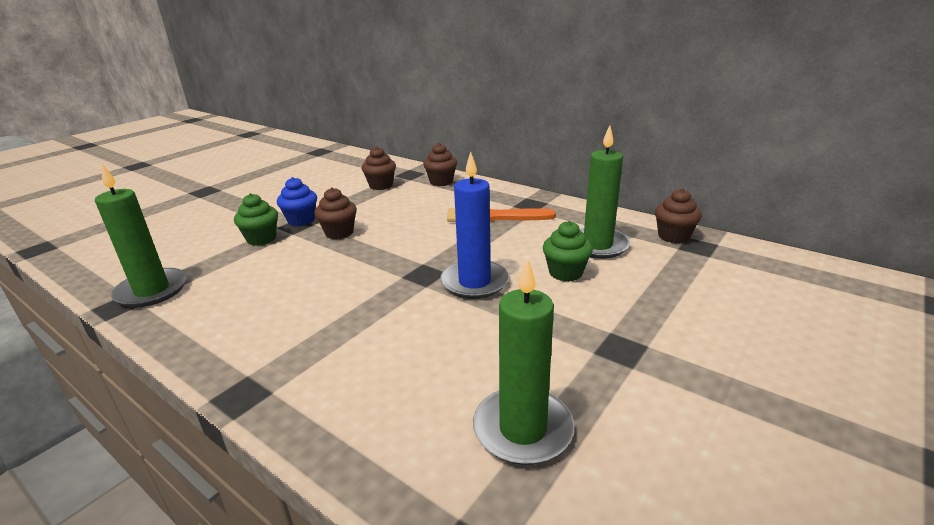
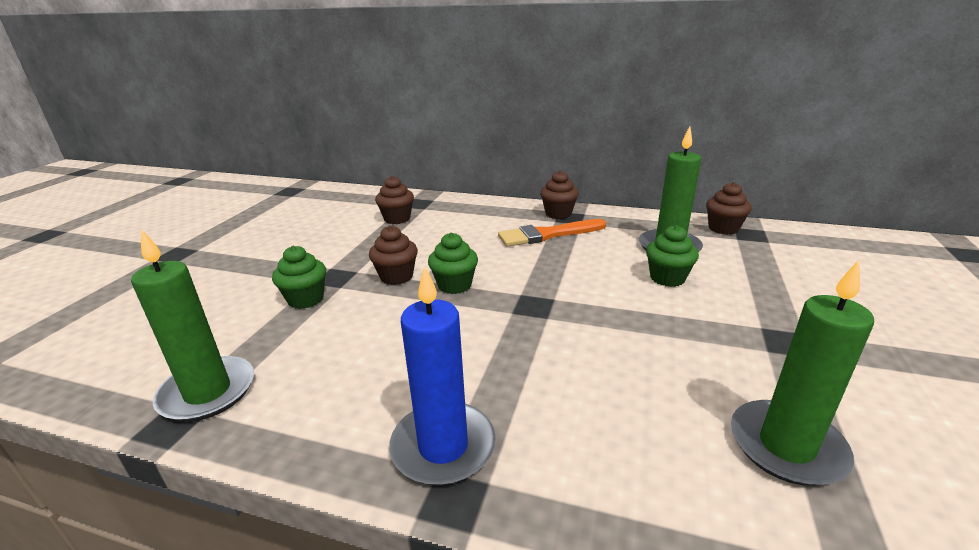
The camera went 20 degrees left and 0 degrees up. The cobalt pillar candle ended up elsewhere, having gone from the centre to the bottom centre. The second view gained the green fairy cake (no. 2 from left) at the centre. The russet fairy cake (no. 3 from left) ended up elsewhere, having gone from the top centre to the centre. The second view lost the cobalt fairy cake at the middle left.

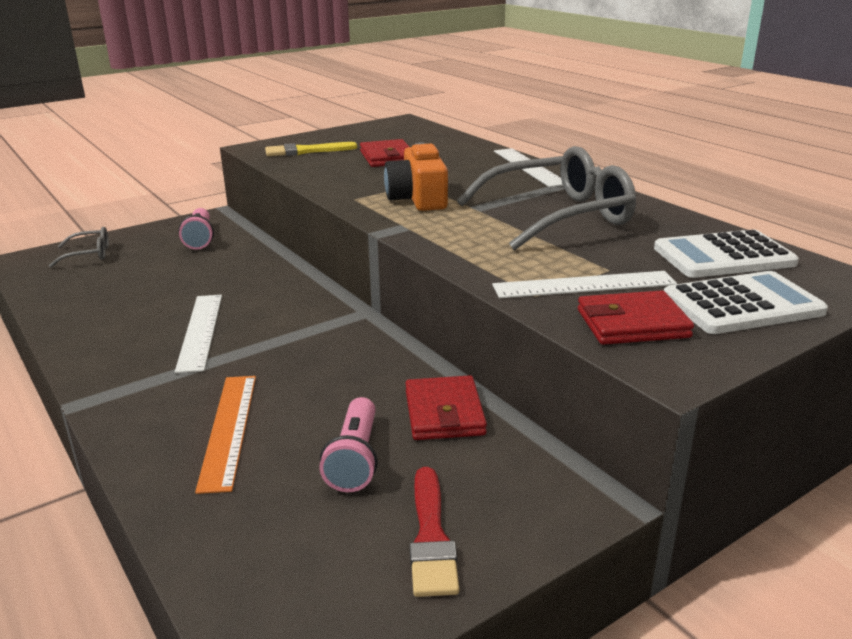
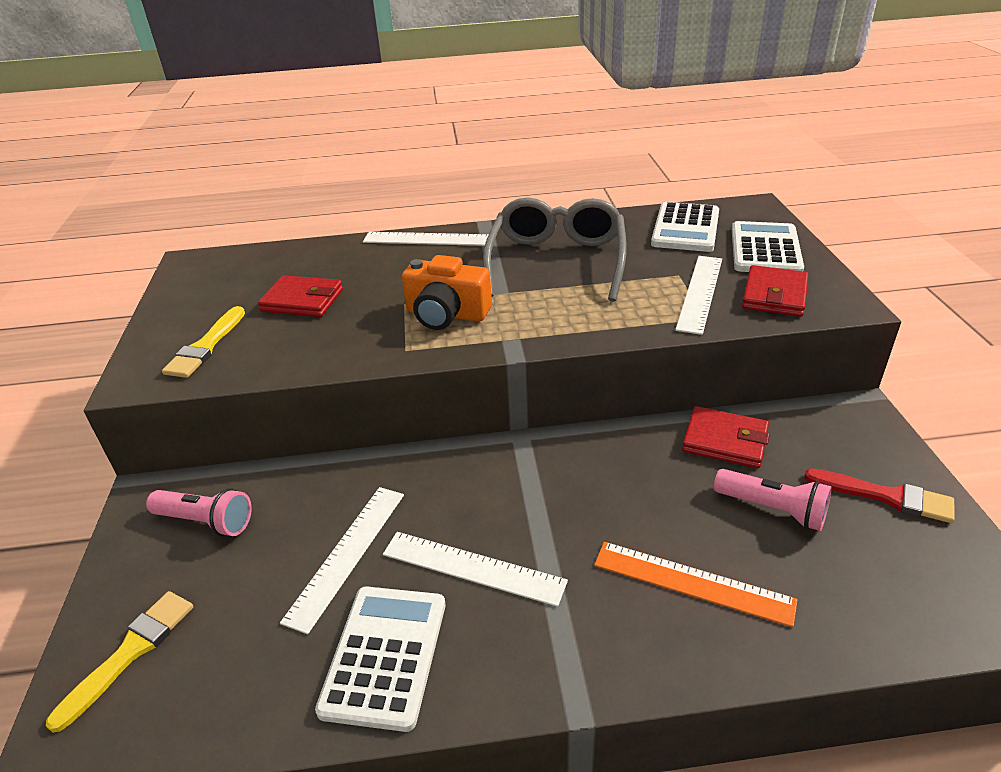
The camera went 60 degrees left and 10 degrees up. Where the ash-grey glasses (no. 1 from left) stood at the middle left, the bright yellow brush (no. 1 from left) came to stand at the bottom left. The second view gained the pure white ruler (no. 1 from left) at the bottom centre. The second view gained the pure white calculator (no. 1 from left) at the bottom centre.

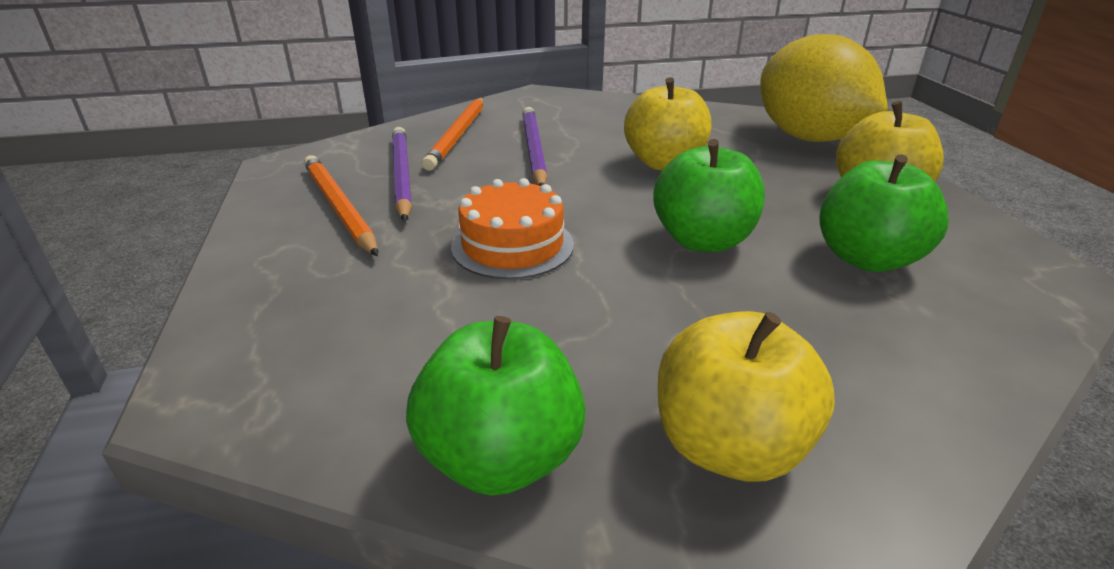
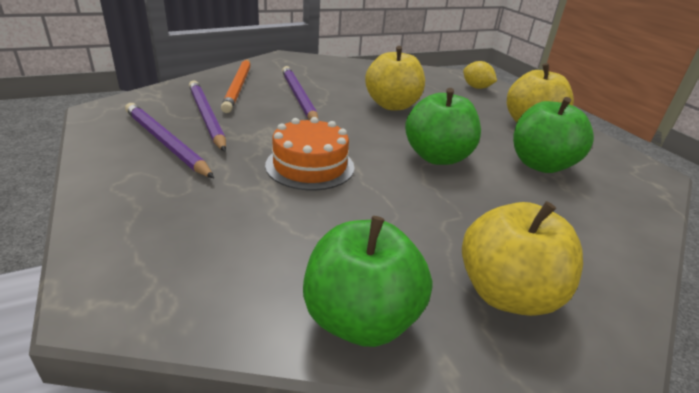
The camera went 15 degrees left and 0 degrees up. What was the bright orange lead pencil (no. 1 from left) at the middle left turned into the purple lead pencil (no. 1 from left) at the middle left. The size of the bright yellow lemon at the top right changed by a factor of 0.41.

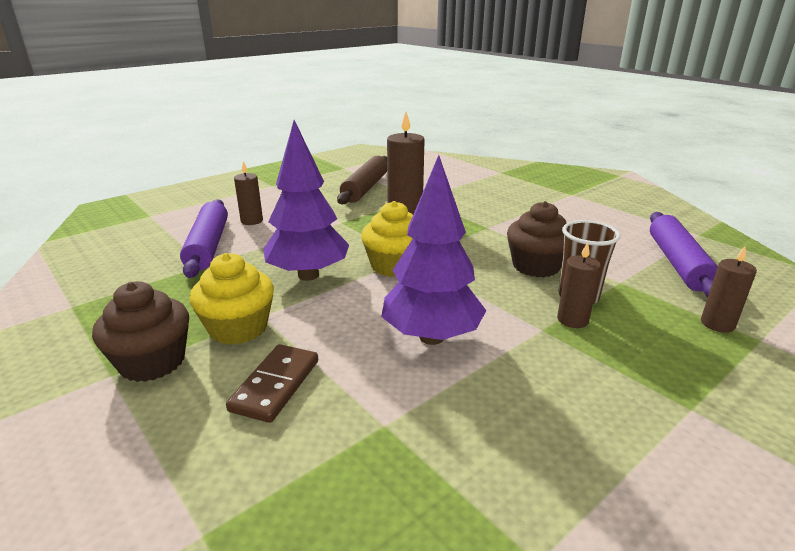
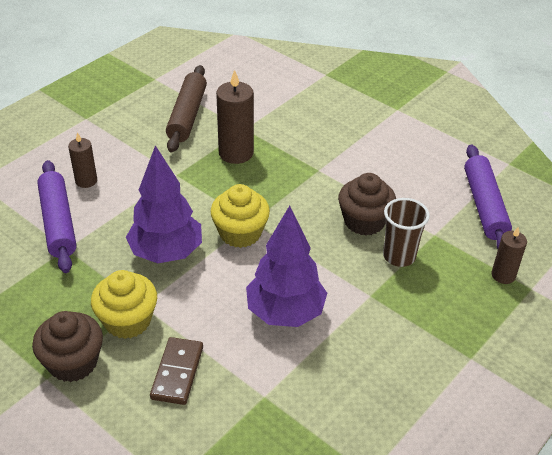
The camera went 10 degrees left and 15 degrees up. The second view lost the russet pillar candle (no. 3 from left) at the middle right.

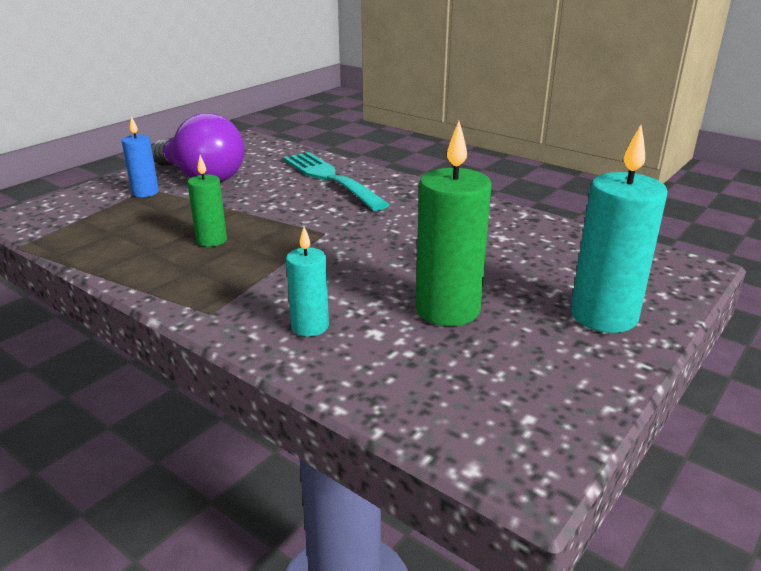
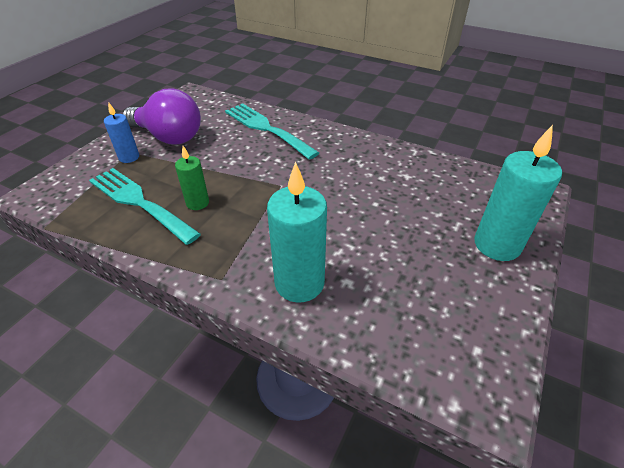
The camera went 10 degrees left and 15 degrees up. The second view gained the turquoise table fork (no. 1 from left) at the middle left. The size of the turquoise pillar candle (no. 1 from left) at the centre changed by a factor of 1.79. The second view lost the green pillar candle (no. 2 from left) at the centre.

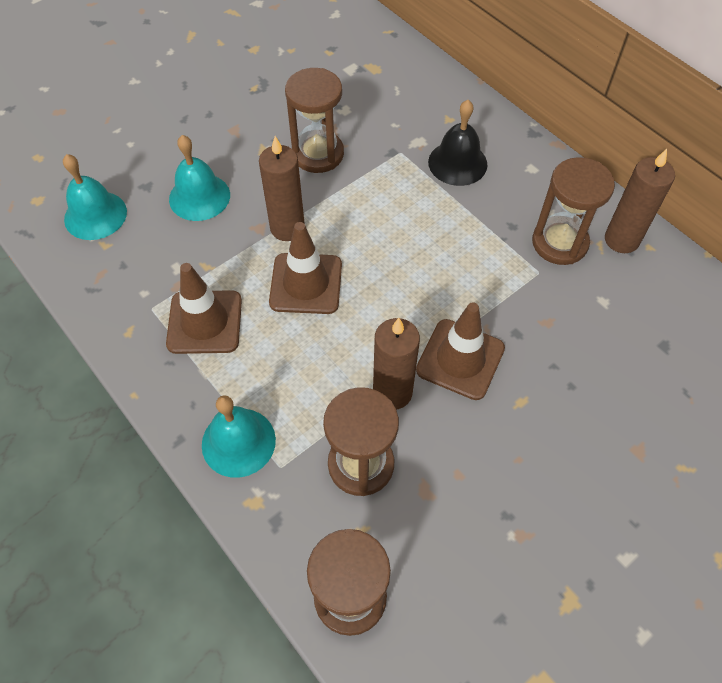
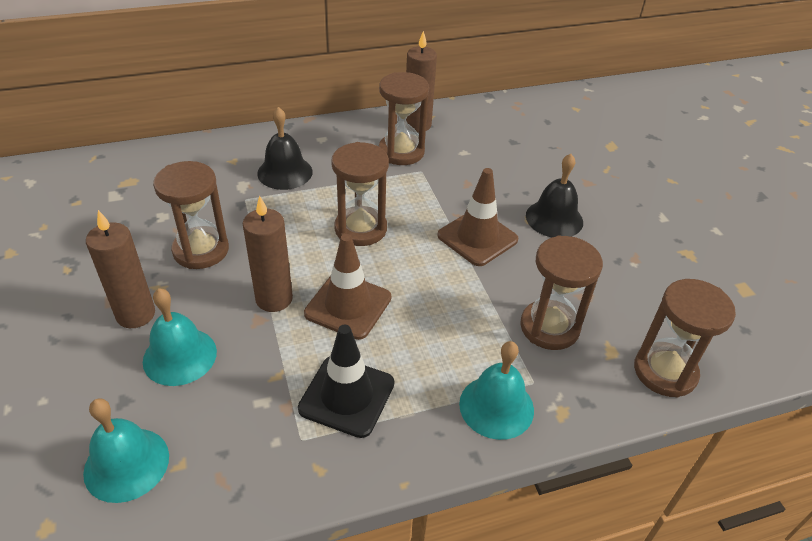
The camera went 70 degrees left and 15 degrees down. The russet pillar candle (no. 2 from left in the first image) ended up elsewhere, having gone from the centre to the middle left. What was the russet traffic cone (no. 1 from left) at the middle left turned into the black traffic cone at the bottom centre. The second view gained the russet hourglass (no. 2 from left) at the centre. The second view gained the black hand bell (no. 2 from left) at the middle right.

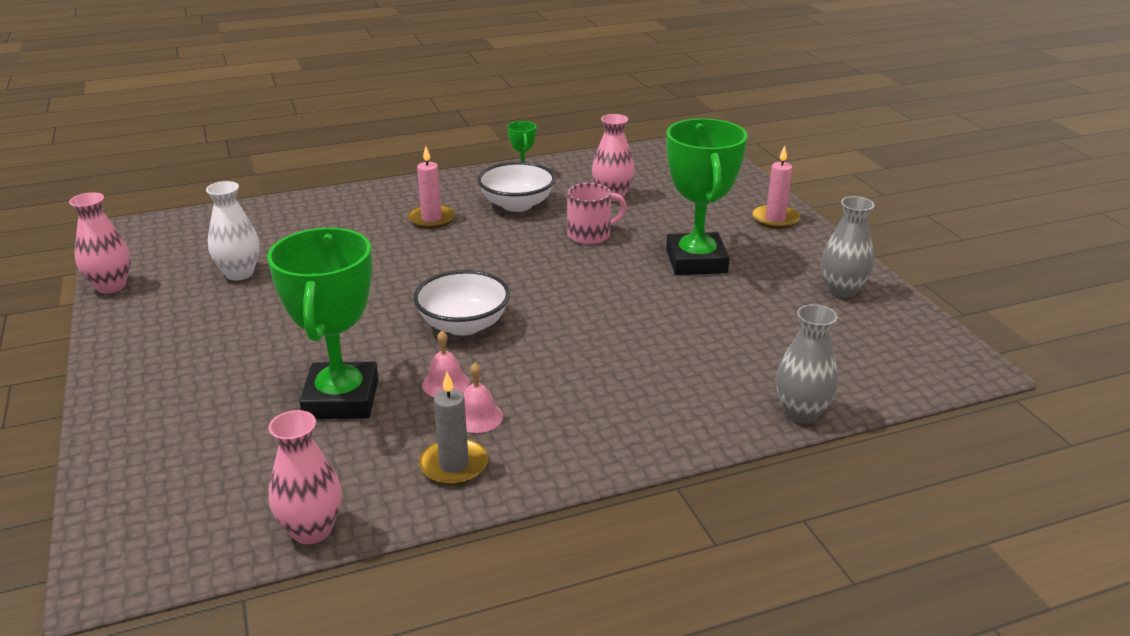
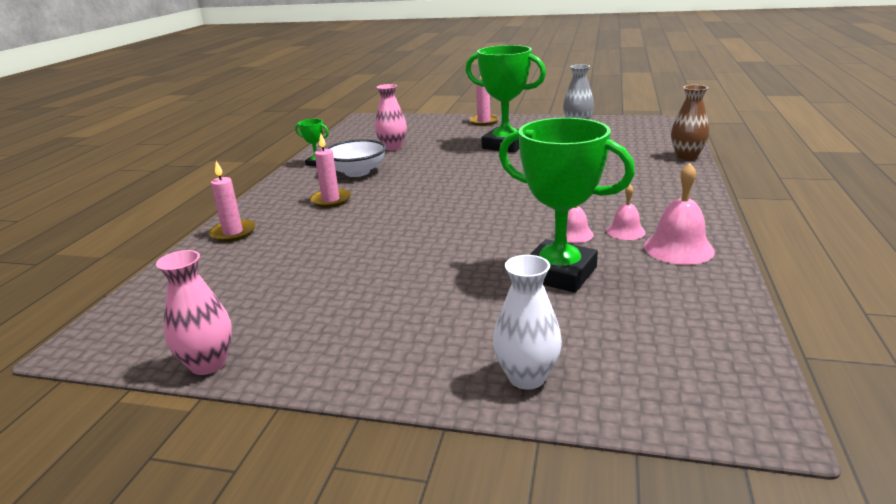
The camera went 55 degrees left and 5 degrees down. The second view gained the rosy pillar candle (no. 1 from left) at the middle left. The pure white tall vase ended up elsewhere, having gone from the middle left to the centre. Where the ash-grey pillar candle stood at the bottom centre, the rosy hand bell (no. 3 from left) came to stand at the middle right. What was the ash-grey tall vase (no. 1 from left) at the middle right turned into the russet tall vase at the top right. The second view lost the rosy tall vase (no. 2 from left) at the bottom left. The second view lost the pure white deep dish (no. 1 from left) at the centre. The second view lost the rosy tea mug at the centre.

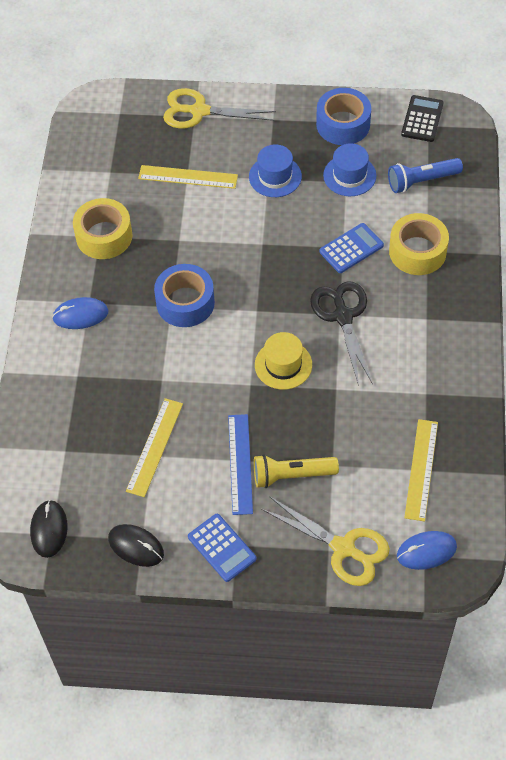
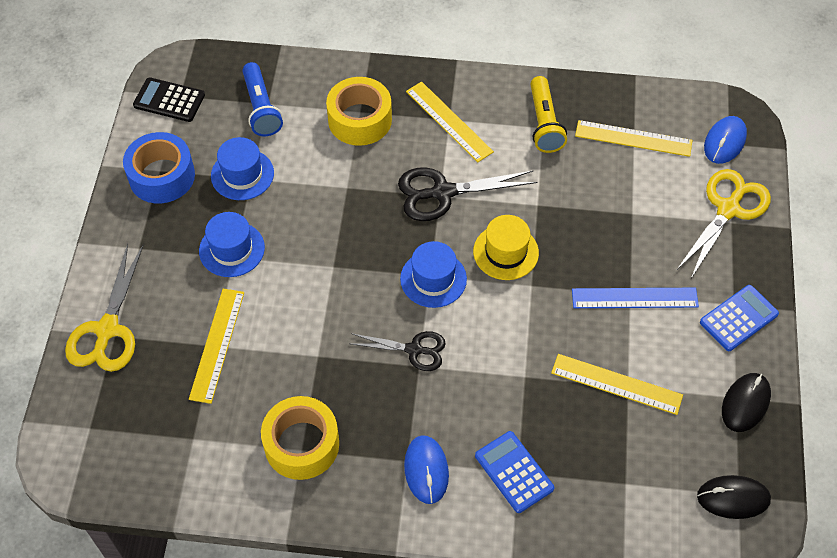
The camera went 90 degrees left and 0 degrees up. Where the cobalt tape (no. 1 from left) stood at the centre, the black scissors (no. 1 from left) came to stand at the centre. The second view gained the cobalt tall hat (no. 3 from left) at the centre. The second view gained the bright yellow ruler (no. 2 from left) at the top centre. The cobalt calculator (no. 2 from left in the first image) ended up elsewhere, having gone from the top right to the bottom centre. The bright yellow torch ended up elsewhere, having gone from the centre to the top centre. The cobalt mouse (no. 2 from left) at the bottom right ended up facing another way, 45 degrees clockwise from before.

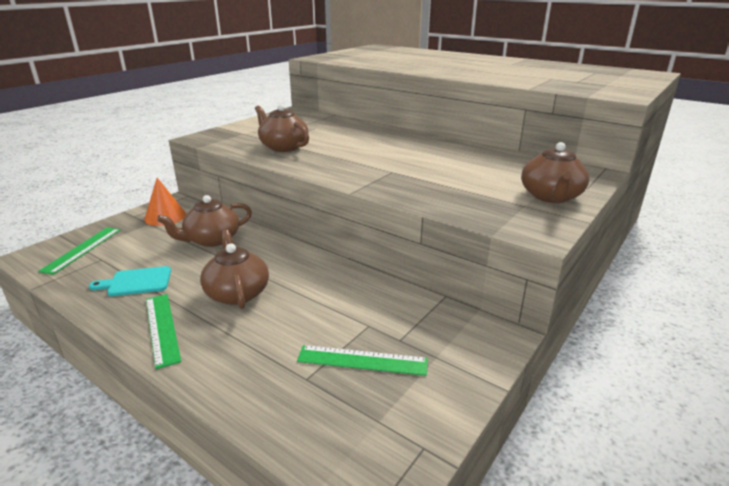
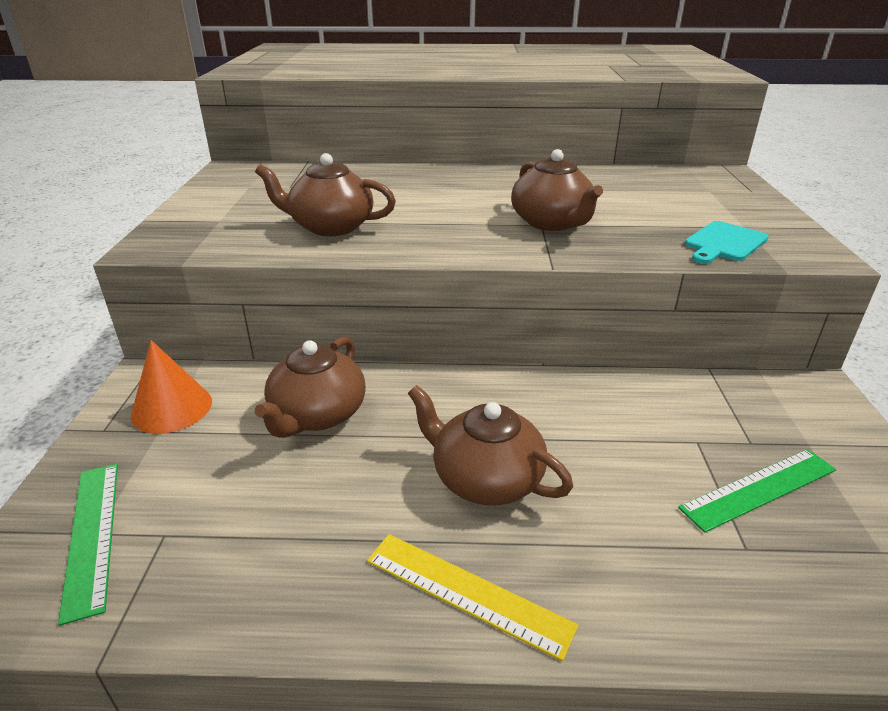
The camera went 35 degrees left and 5 degrees up. What was the green ruler (no. 2 from left) at the bottom left turned into the bright yellow ruler at the bottom centre. The russet china teapot (no. 4 from left) ended up elsewhere, having gone from the middle right to the top centre. The turquoise cutting board ended up elsewhere, having gone from the middle left to the middle right.

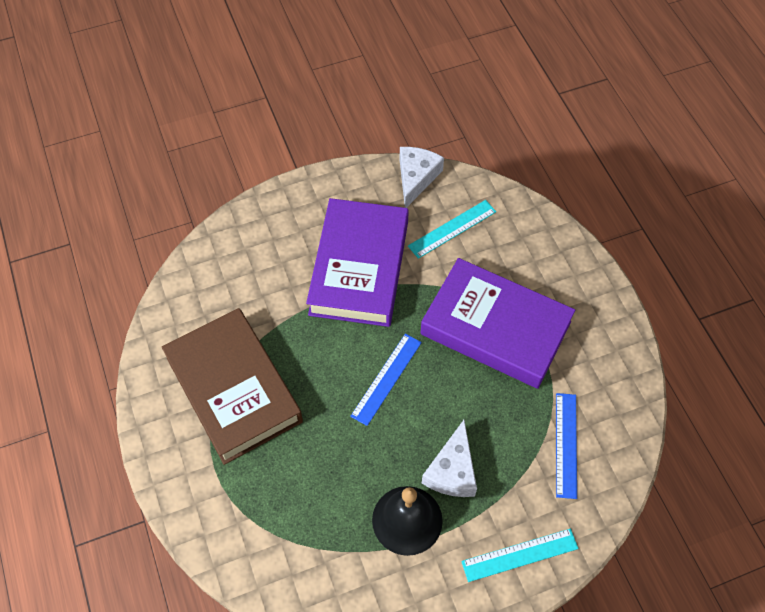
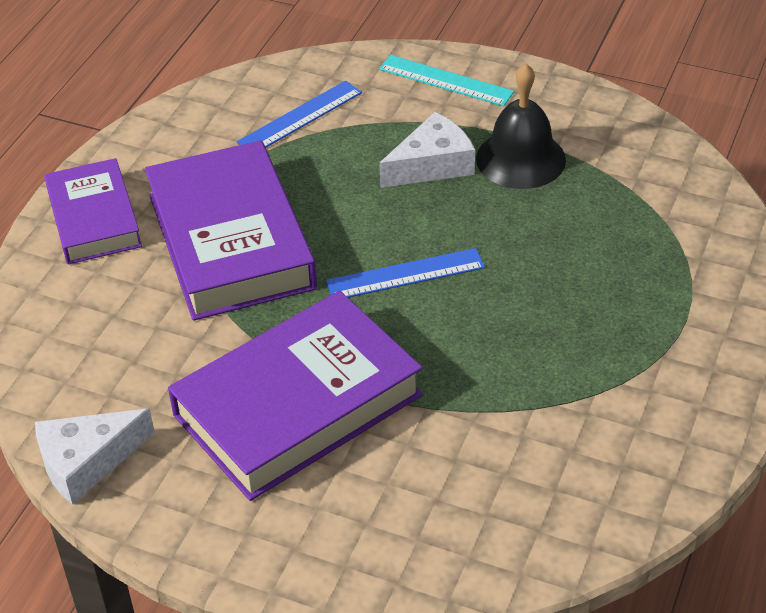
The camera went 135 degrees left and 15 degrees down. The second view gained the purple hardback (no. 1 from left) at the middle left. The second view lost the russet hardback at the middle left. The second view lost the turquoise ruler (no. 1 from left) at the centre.

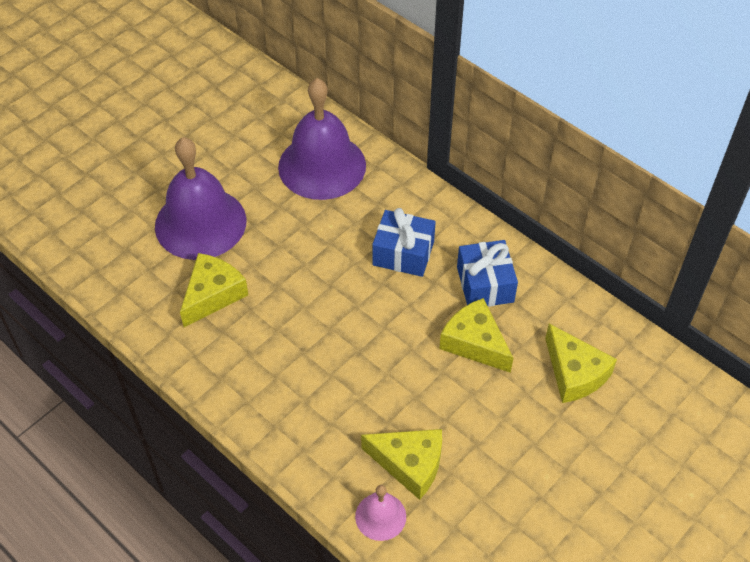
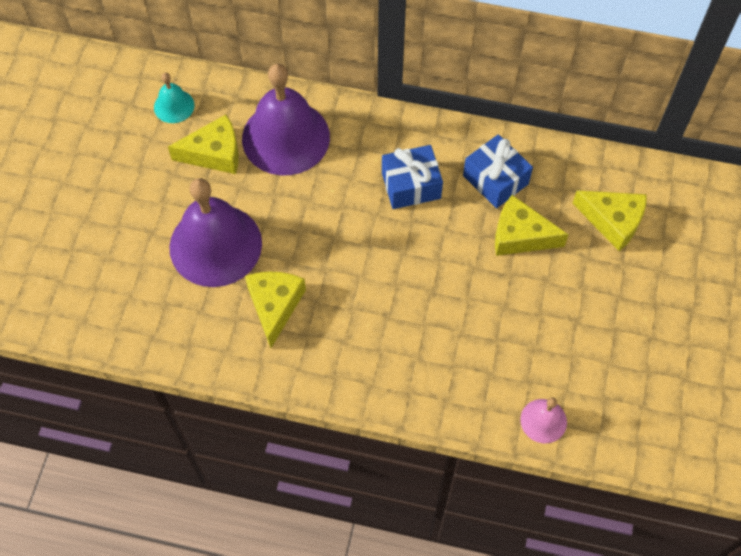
The camera went 30 degrees left and 10 degrees up. The second view gained the turquoise hand bell at the top left. The bright yellow cheese wedge (no. 2 from left in the first image) ended up elsewhere, having gone from the bottom centre to the top left.

